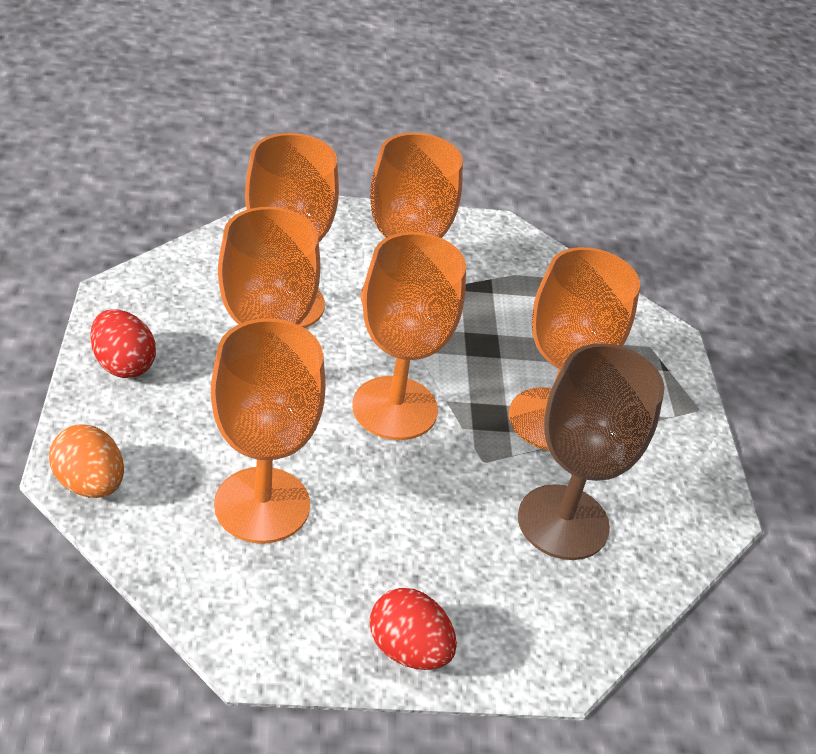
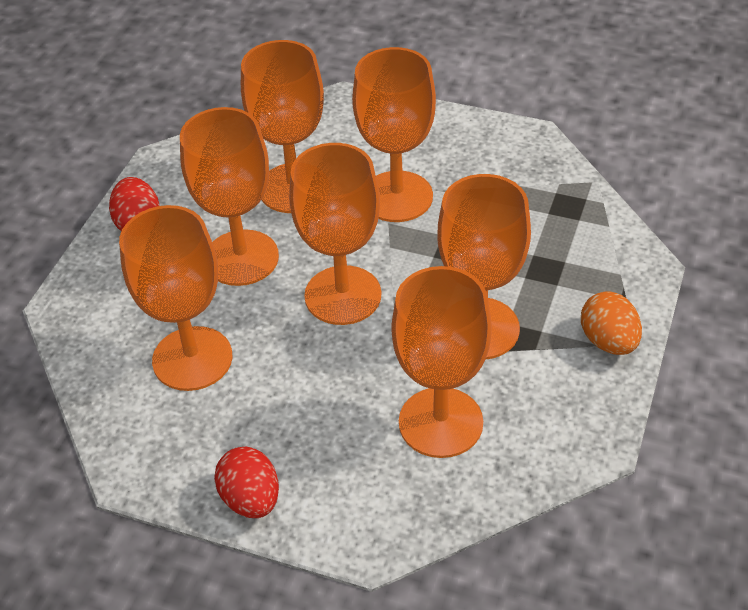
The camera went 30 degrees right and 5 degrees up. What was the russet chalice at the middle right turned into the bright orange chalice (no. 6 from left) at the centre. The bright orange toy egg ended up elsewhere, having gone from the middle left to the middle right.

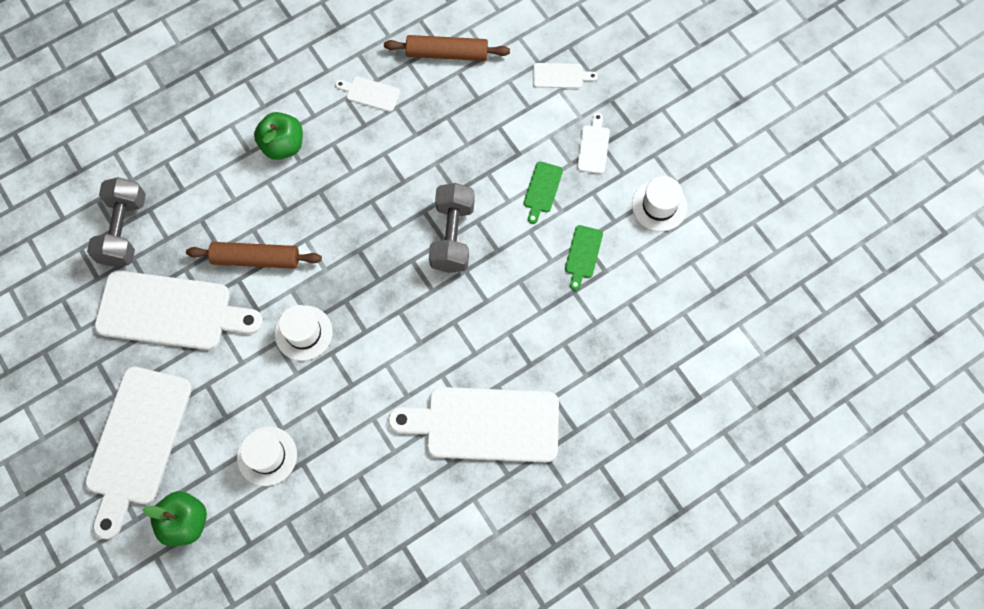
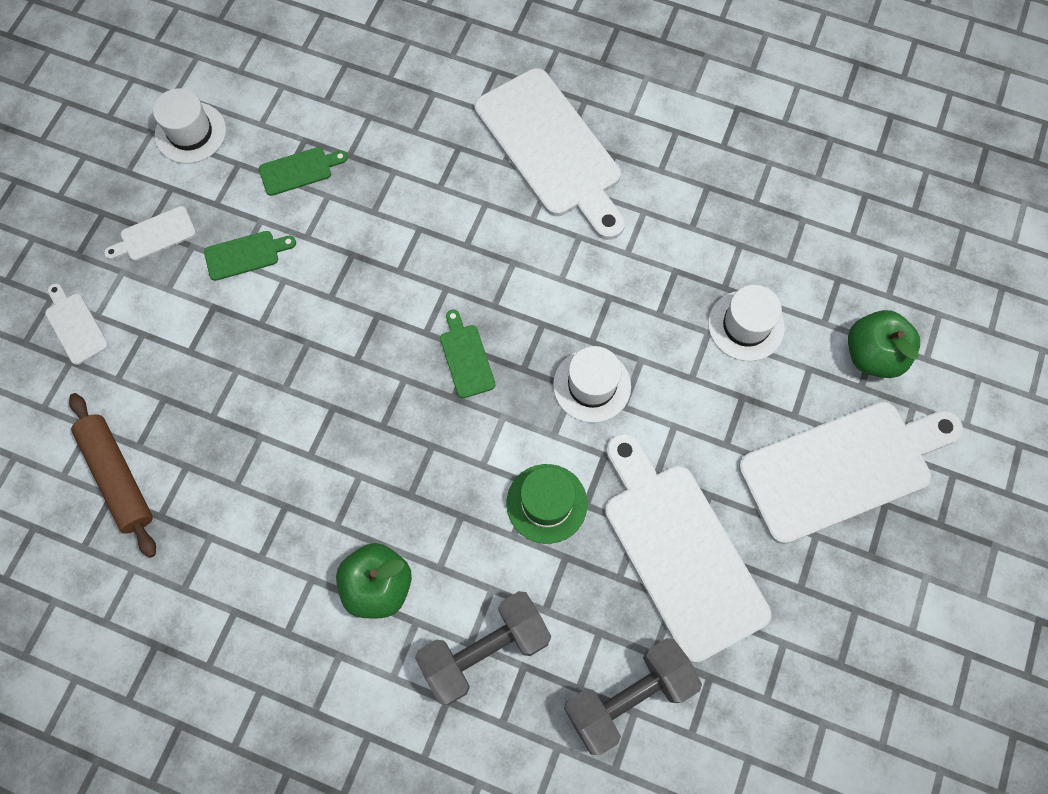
The camera went 125 degrees left and 0 degrees up. The ash-grey dumbbell (no. 2 from left in the first image) ended up elsewhere, having gone from the centre to the bottom centre. The second view gained the green cutting board (no. 3 from left) at the centre. Where the russet rolling pin (no. 1 from left) stood at the middle left, the green tall hat came to stand at the centre. The second view lost the pure white cutting board (no. 3 from left) at the top centre.

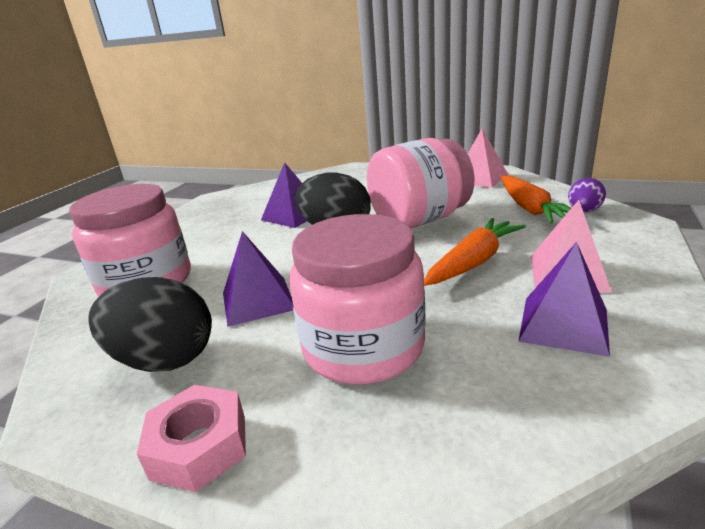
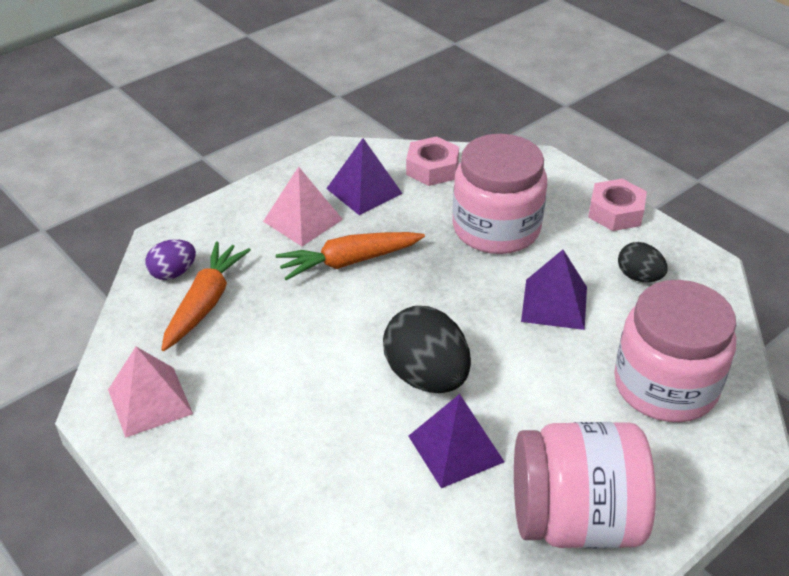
The camera went 155 degrees left and 15 degrees up. The second view gained the rosy hexagon nut (no. 1 from left) at the top centre. The rosy jar (no. 3 from left in the first image) ended up elsewhere, having gone from the centre to the bottom right. The size of the black toy egg (no. 1 from left in the first image) at the middle left changed by a factor of 0.55.

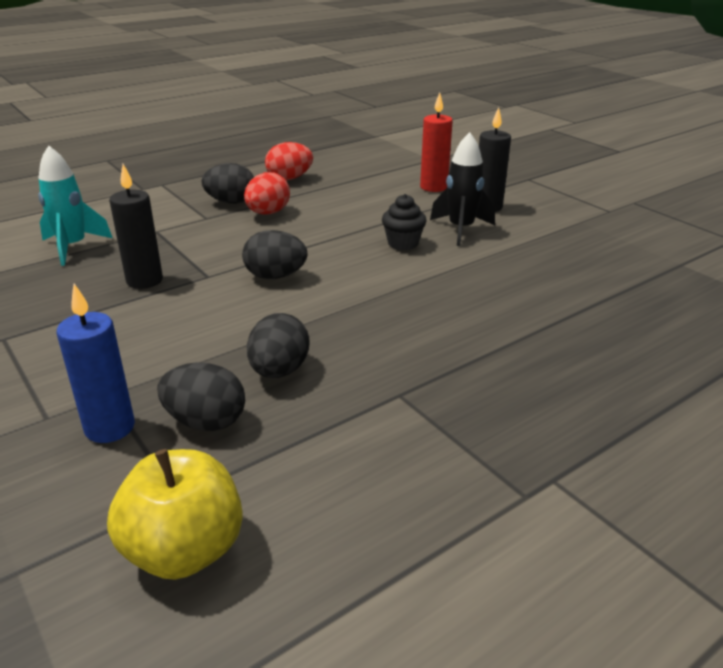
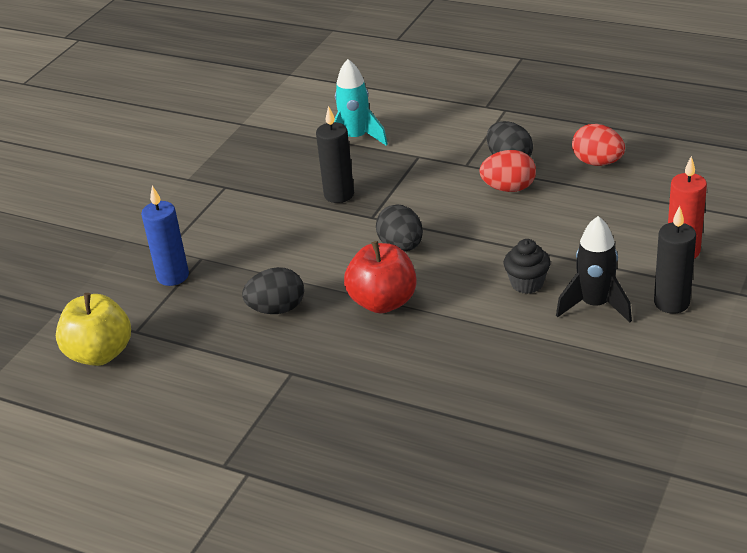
The camera went 65 degrees right and 5 degrees up. The second view gained the scarlet toy apple at the centre. The second view lost the black toy egg (no. 1 from left) at the middle left.

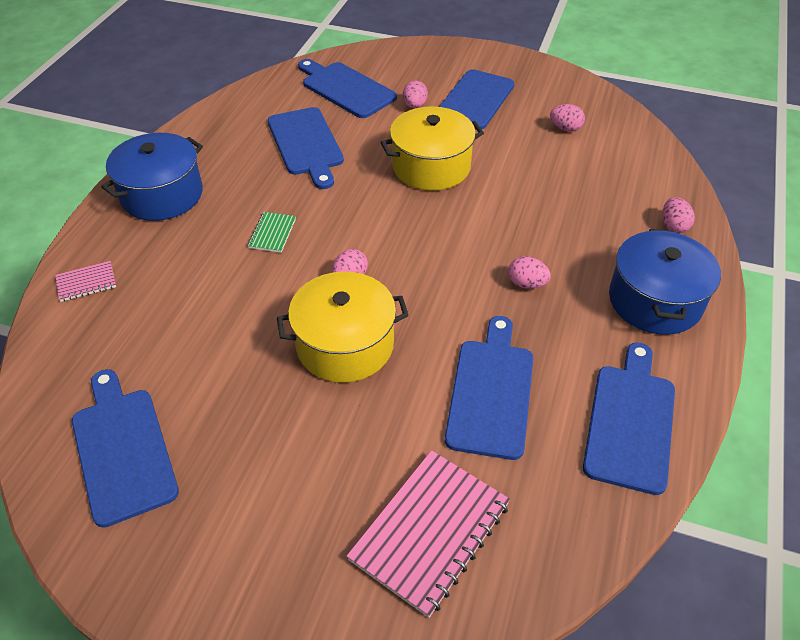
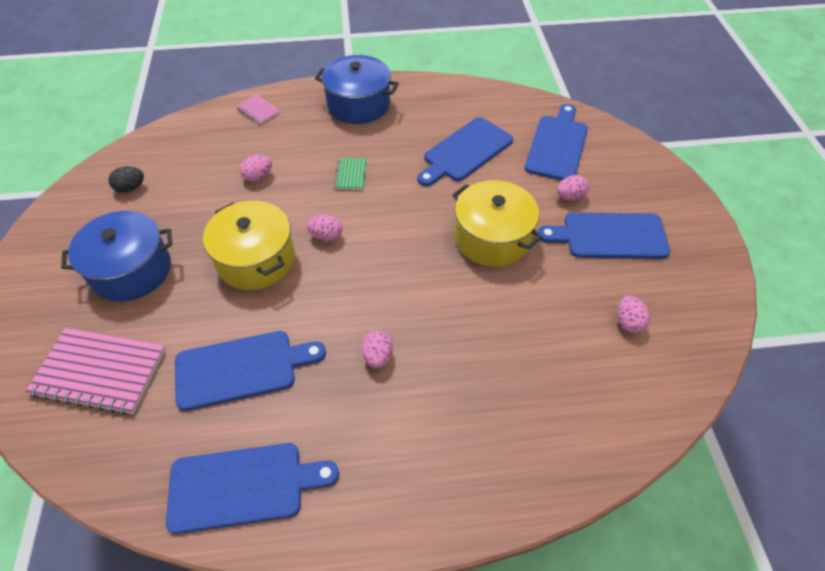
The camera went 65 degrees right and 5 degrees up. The cobalt stockpot (no. 2 from left in the first image) ended up elsewhere, having gone from the middle right to the middle left. Where the cobalt cutting board (no. 1 from left) stood at the bottom left, the black toy egg came to stand at the top left. The rosy toy egg (no. 5 from left in the first image) ended up elsewhere, having gone from the middle right to the top left. The green exercise book at the centre ended up facing another way, 75 degrees counterclockwise from before.

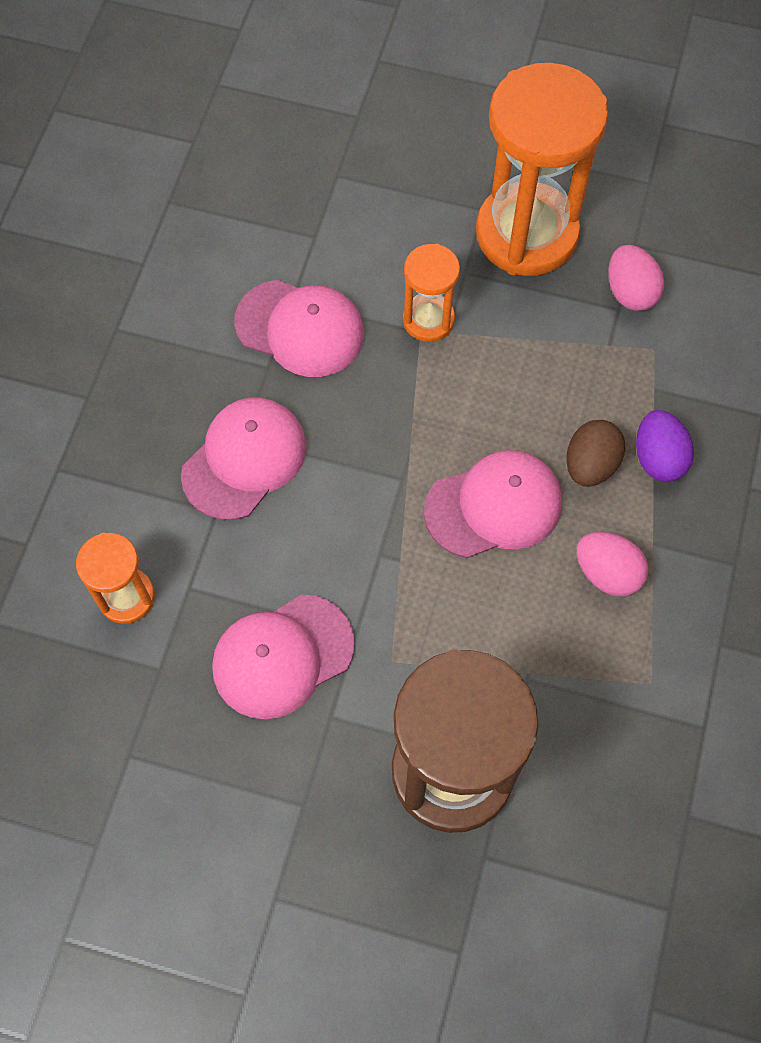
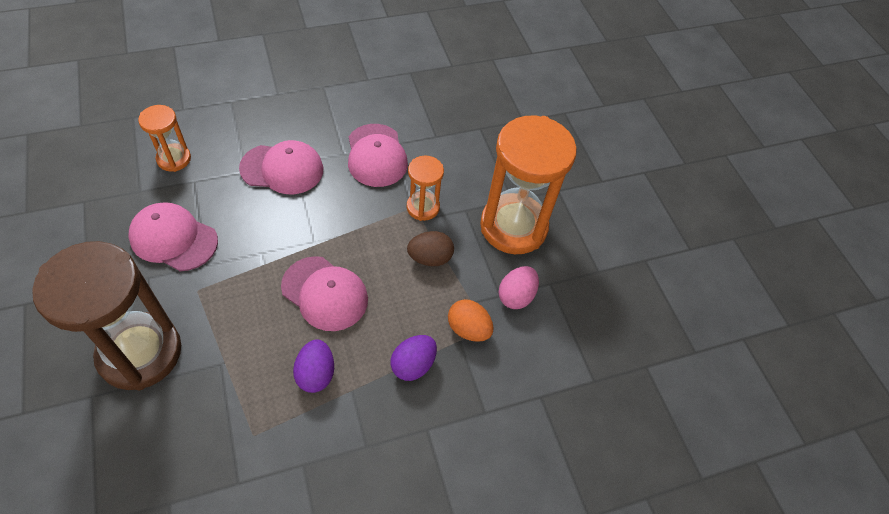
The camera went 50 degrees right and 10 degrees down. What was the rosy toy egg (no. 1 from left) at the middle right turned into the purple toy egg (no. 1 from left) at the bottom centre. The russet toy egg ended up elsewhere, having gone from the middle right to the centre. The second view gained the bright orange toy egg at the centre.

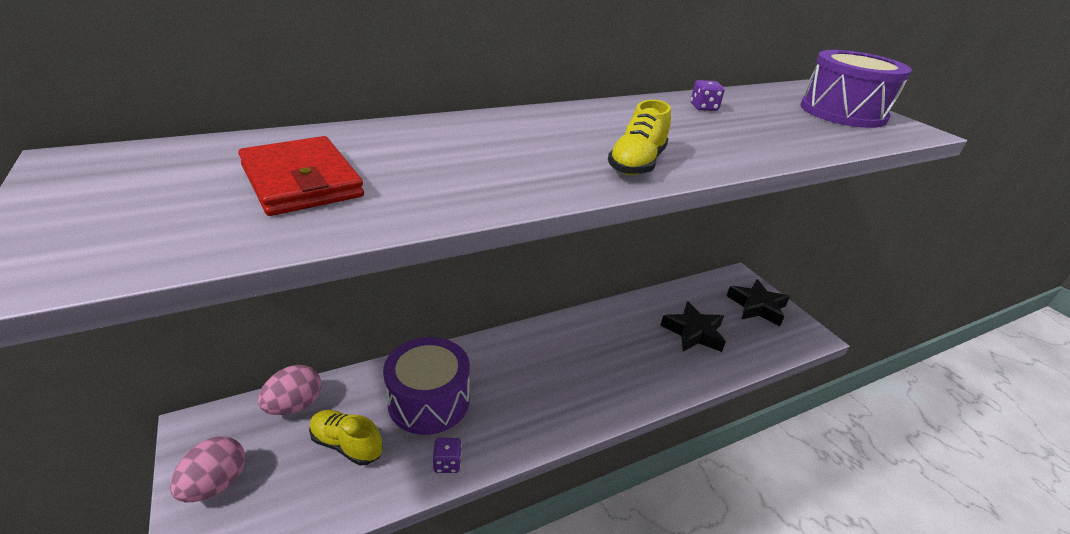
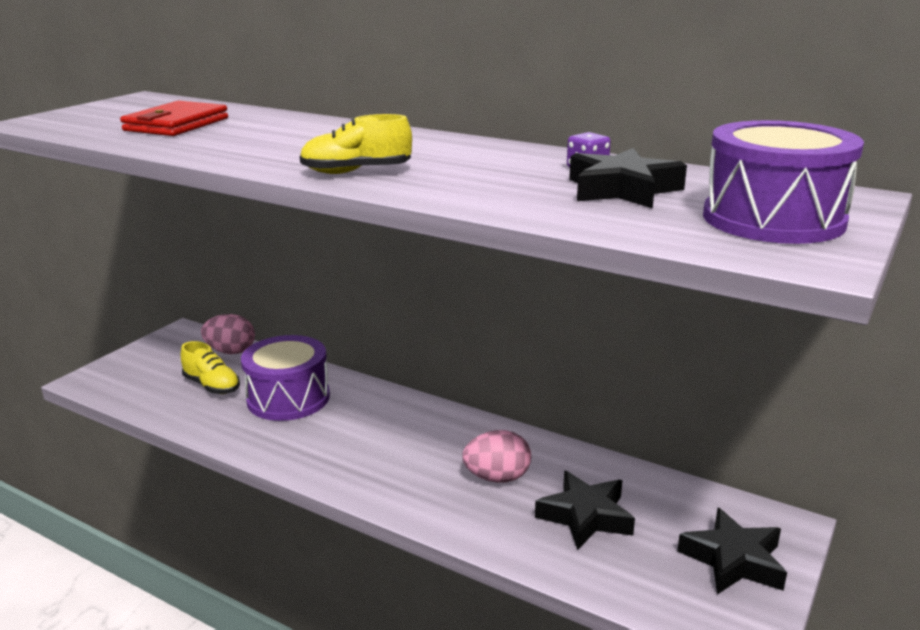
The camera went 60 degrees right and 10 degrees down. The bright yellow sneaker (no. 1 from left) at the bottom left ended up facing another way, 135 degrees clockwise from before. The rosy toy egg (no. 1 from left in the first image) ended up elsewhere, having gone from the bottom left to the bottom centre. The second view gained the black star (no. 2 from left) at the top right. The second view lost the purple game die (no. 1 from left) at the bottom centre.

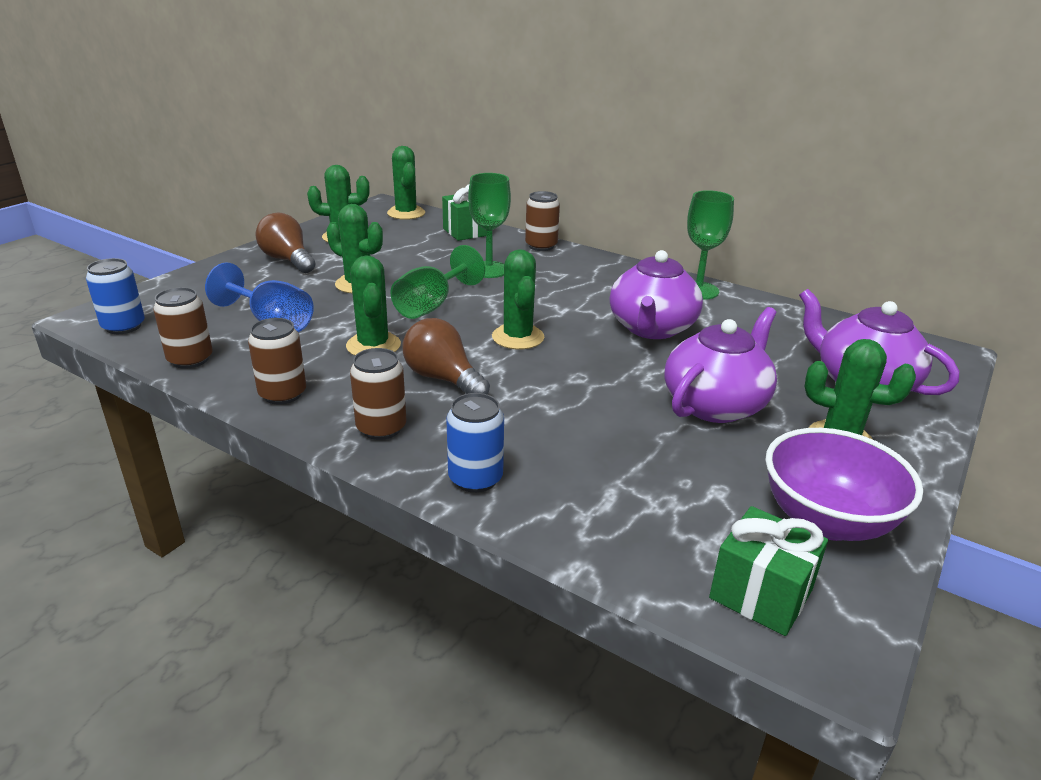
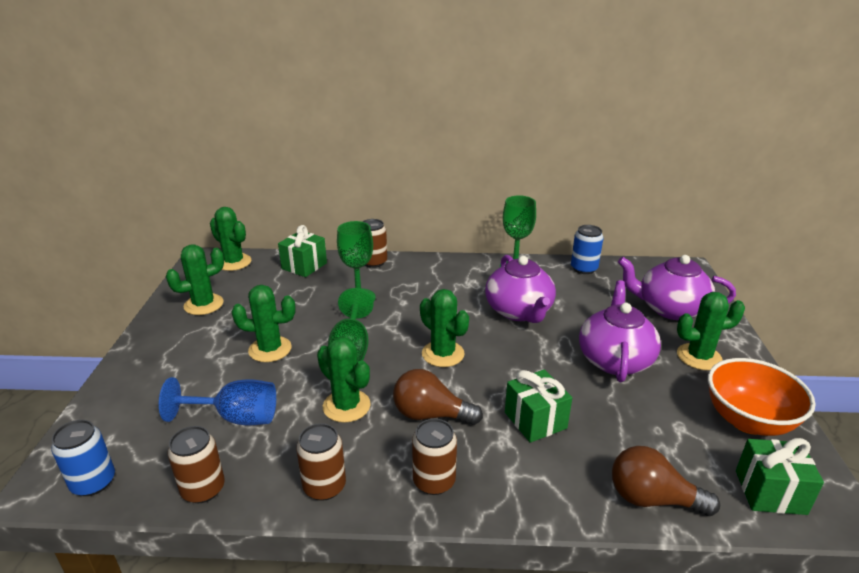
The camera went 30 degrees left and 0 degrees up. The second view gained the green present (no. 2 from left) at the bottom centre. The cobalt can (no. 2 from left) ended up elsewhere, having gone from the centre to the middle right. The russet bulb (no. 1 from left in the first image) ended up elsewhere, having gone from the top left to the bottom right. What was the purple deep dish at the middle right turned into the bright orange deep dish at the bottom right.

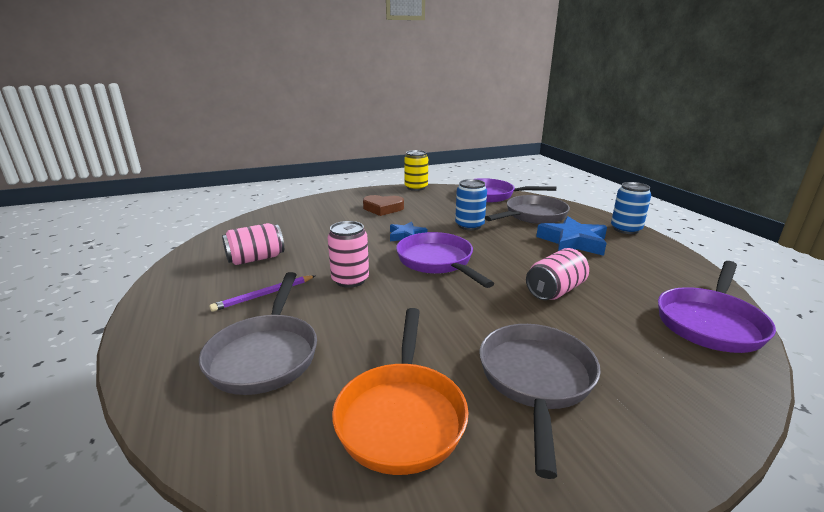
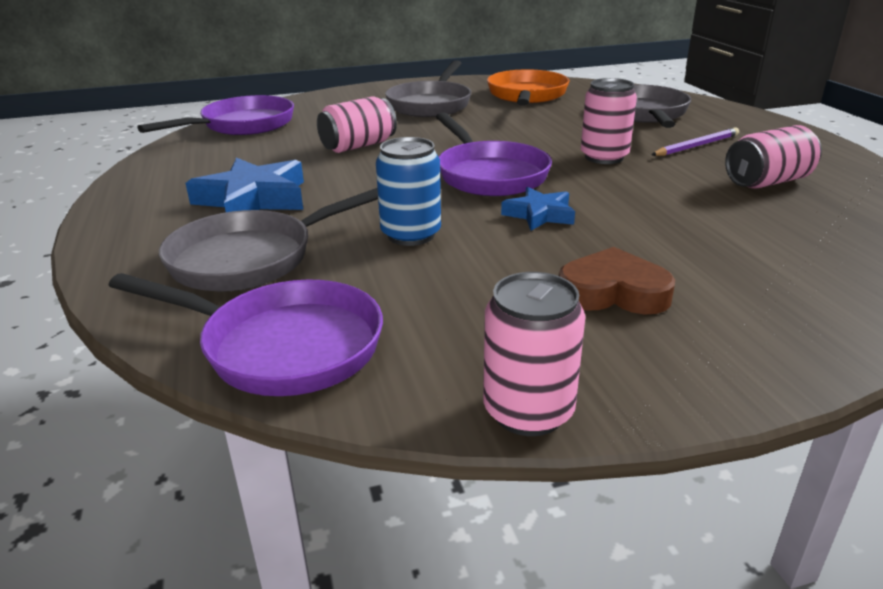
The camera went 175 degrees left and 5 degrees up. What was the bright yellow can at the top centre turned into the rosy can (no. 2 from left) at the centre. The second view lost the cobalt can (no. 2 from left) at the middle right.

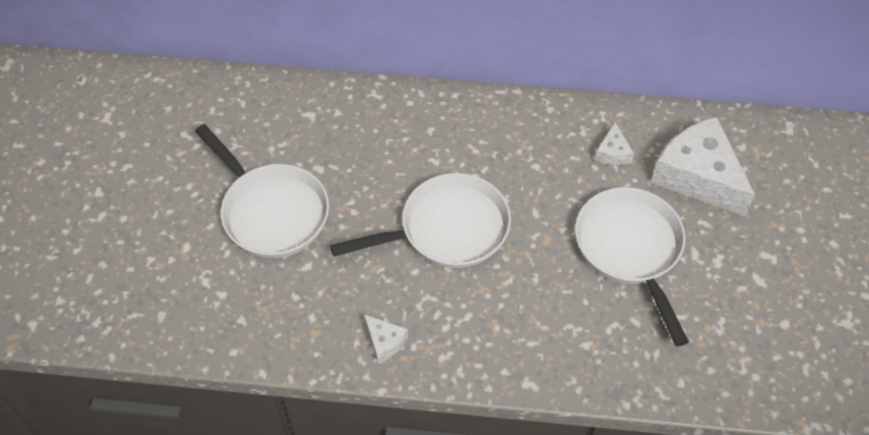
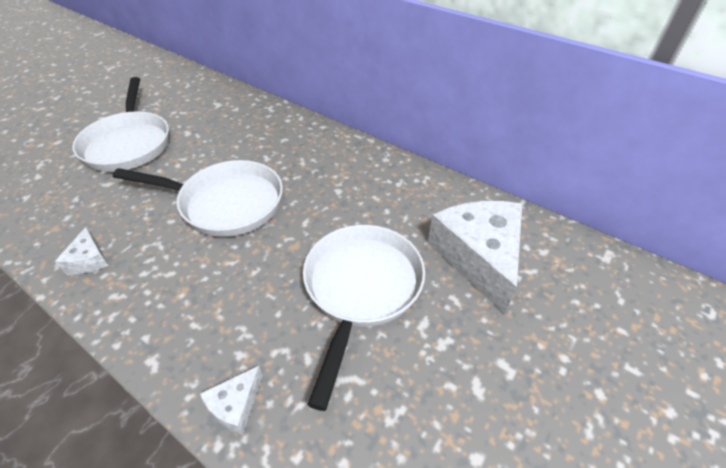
The camera went 30 degrees right and 10 degrees down. The pure white cheese wedge (no. 2 from left) ended up elsewhere, having gone from the top right to the bottom left.

